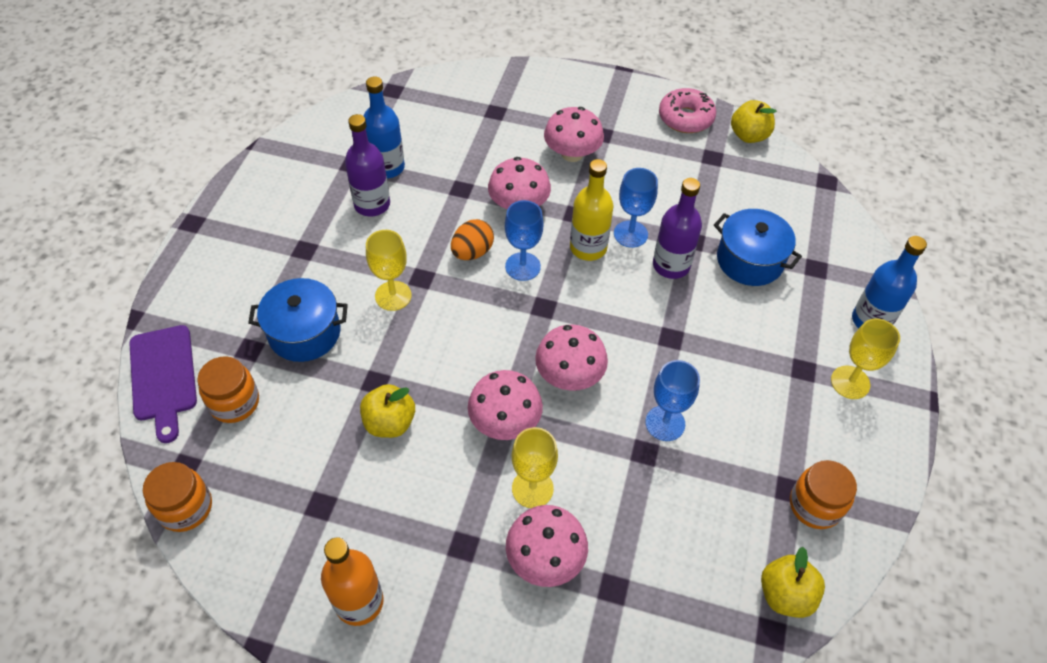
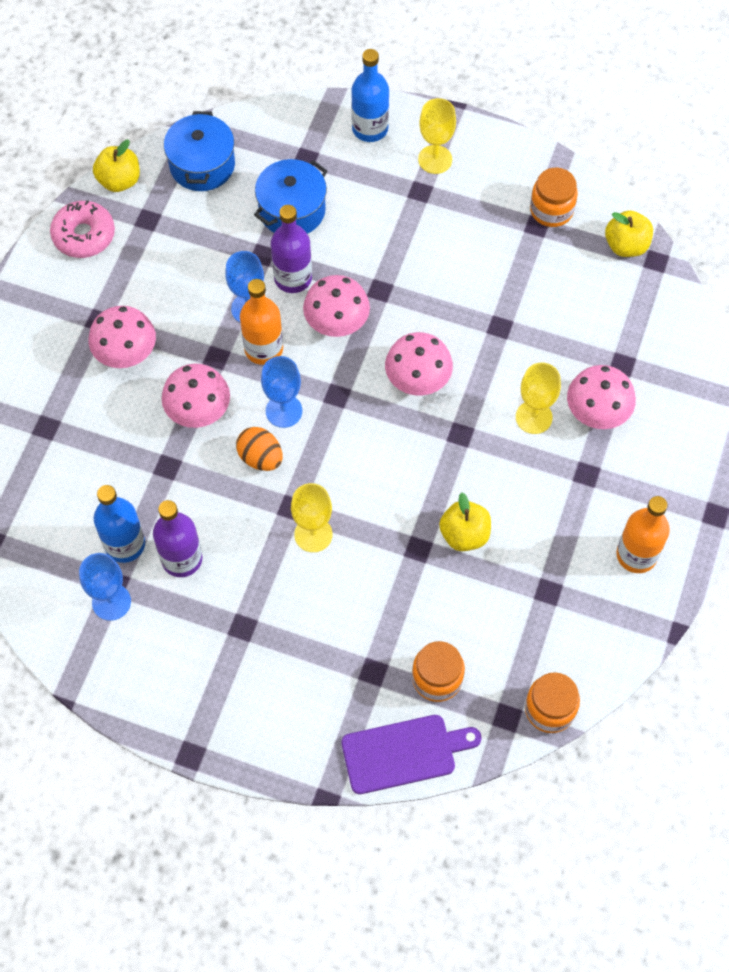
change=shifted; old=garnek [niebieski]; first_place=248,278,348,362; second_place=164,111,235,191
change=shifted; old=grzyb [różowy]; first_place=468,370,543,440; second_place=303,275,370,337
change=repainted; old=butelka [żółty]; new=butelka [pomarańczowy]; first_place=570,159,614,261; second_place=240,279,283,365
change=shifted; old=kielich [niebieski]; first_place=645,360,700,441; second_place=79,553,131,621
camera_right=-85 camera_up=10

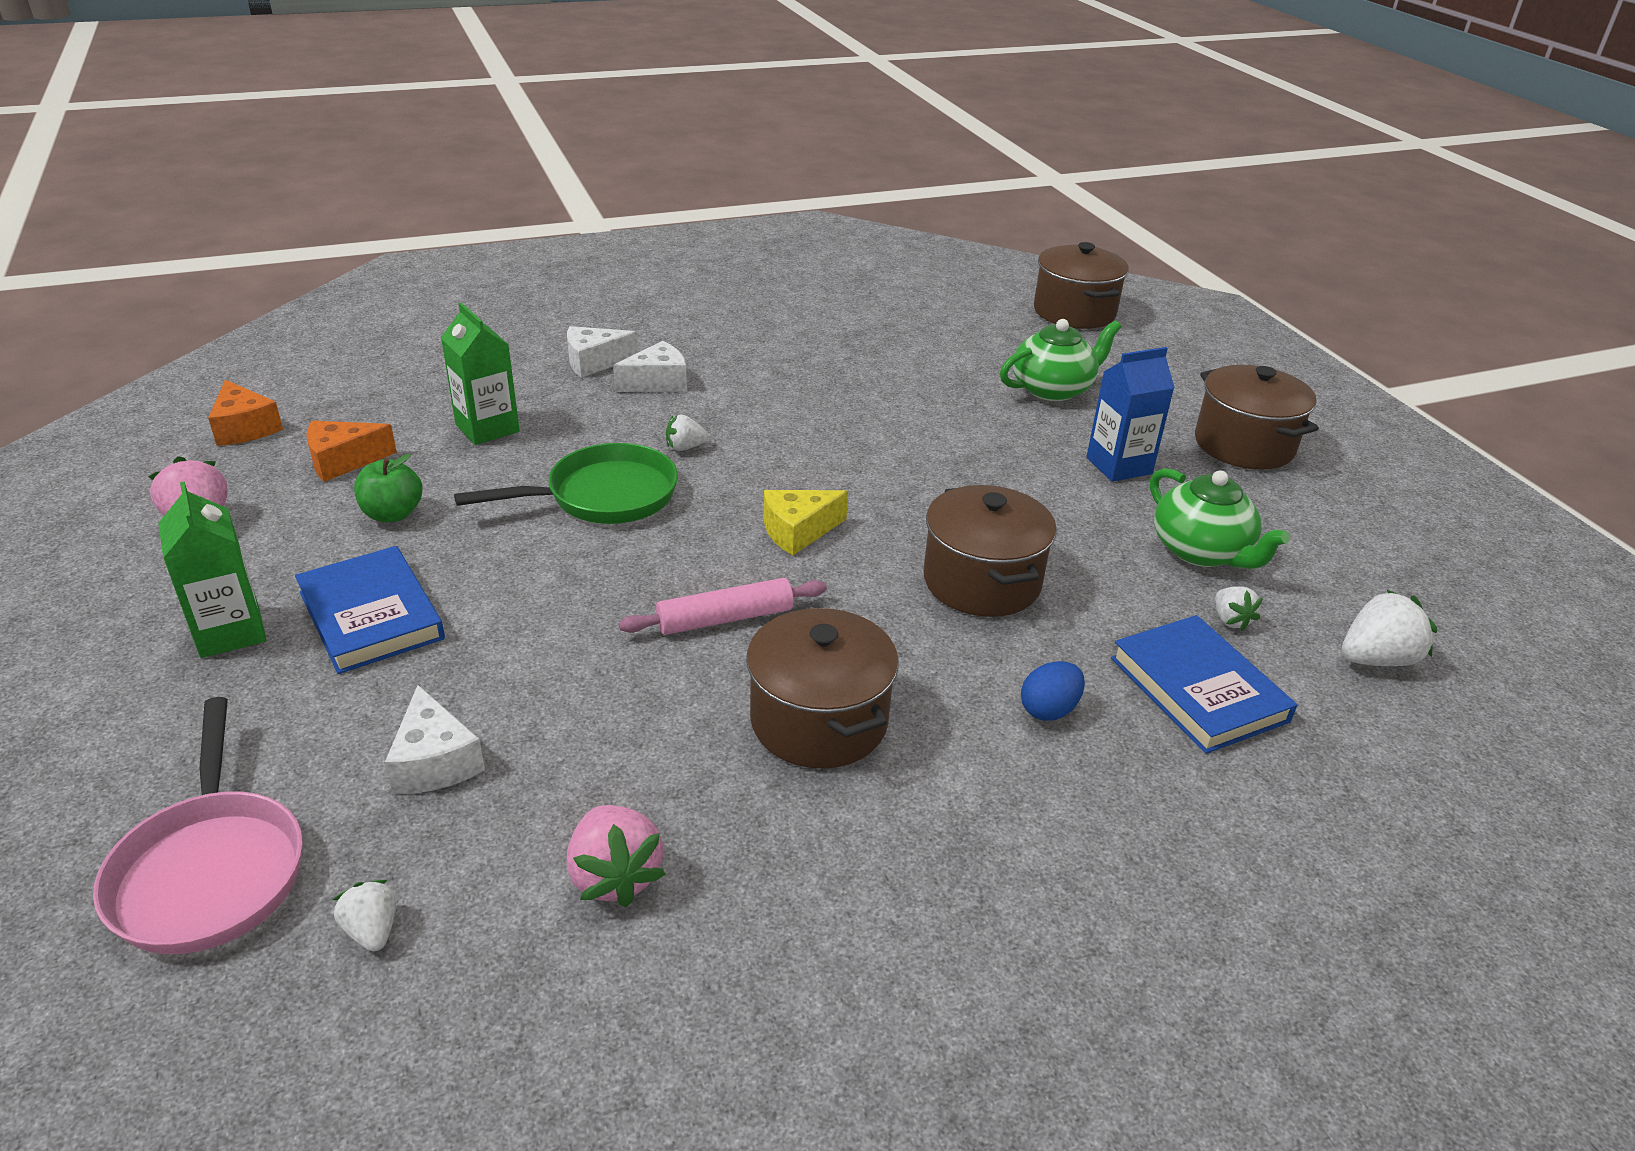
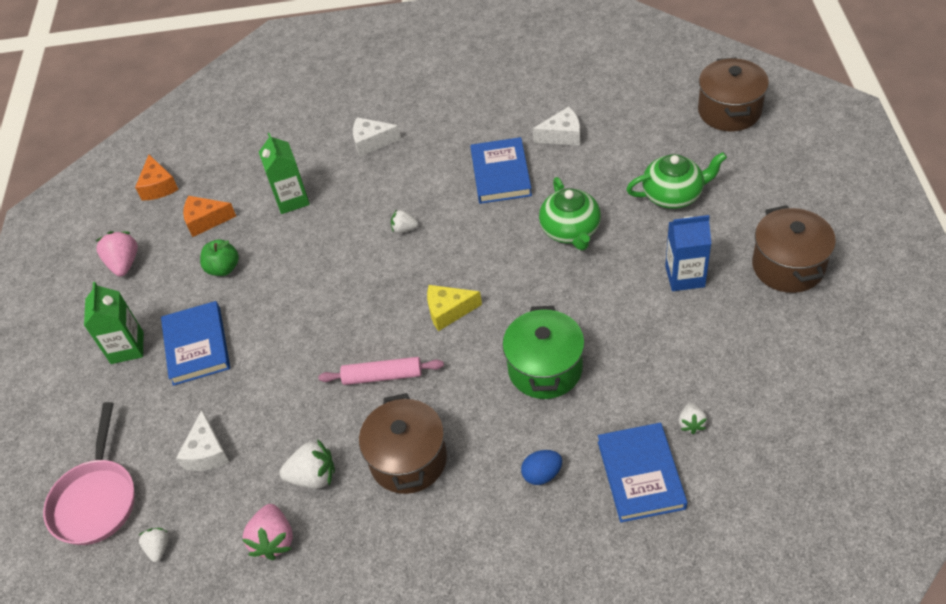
change=gone; old=patelnia [zielony]; first_place=454,443,678,524
change=shifted; old=ser [biały]; first_place=613,341,687,392; second_place=533,107,580,146
change=repainted; old=garnek [brązowy]; new=garnek [zielony]; first_place=923,485,1057,617; second_place=502,306,585,399
change=shifted; old=imbryk [zielony]; first_place=1150,468,1290,569; second_place=539,177,601,250
change=shifted; old=truskawka [biały]; first_place=1342,590,1437,666; second_place=280,439,335,489
change=new; new=książka [niebieski]; second_place=470,137,532,204
camera_right=25 camera_up=15

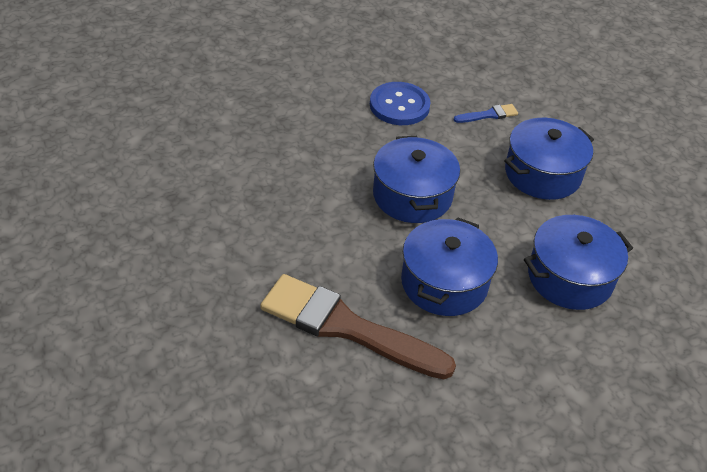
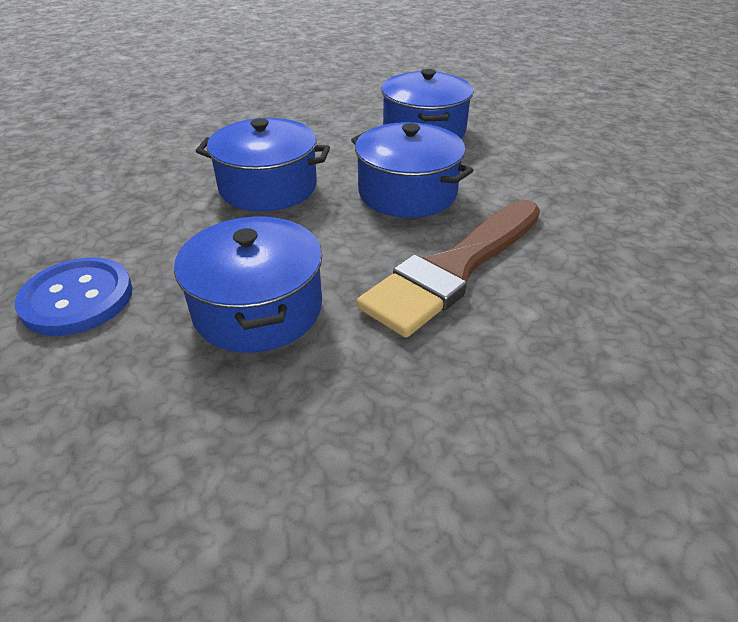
change=shifted; old=guzik [niebieski]; first_place=370,82,430,125; second_place=14,257,133,336
change=gone; old=pędzel [niebieski]; first_place=454,104,518,123
change=shifted; old=garnek [niebieski]; first_place=504,118,594,200; second_place=174,216,322,353
camera_right=-70 camera_up=-5

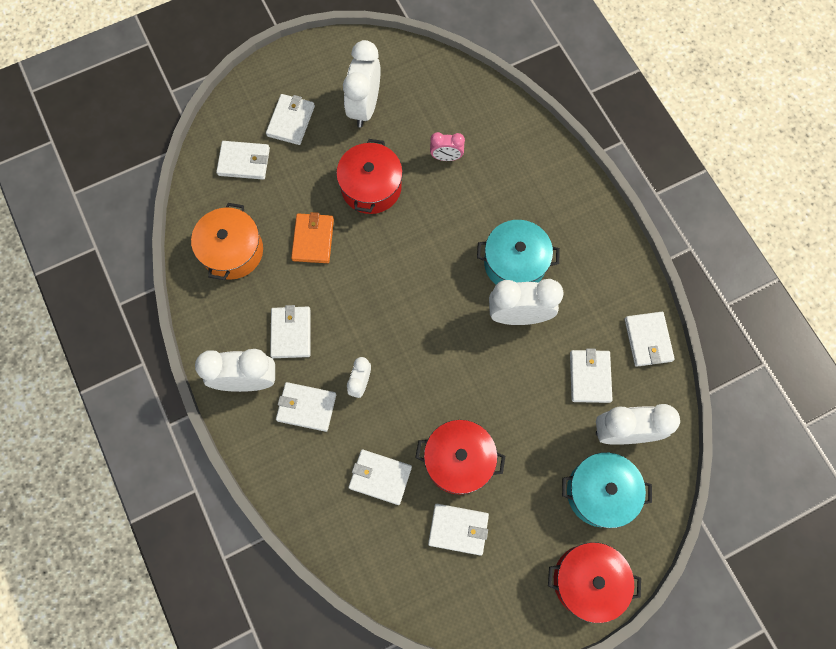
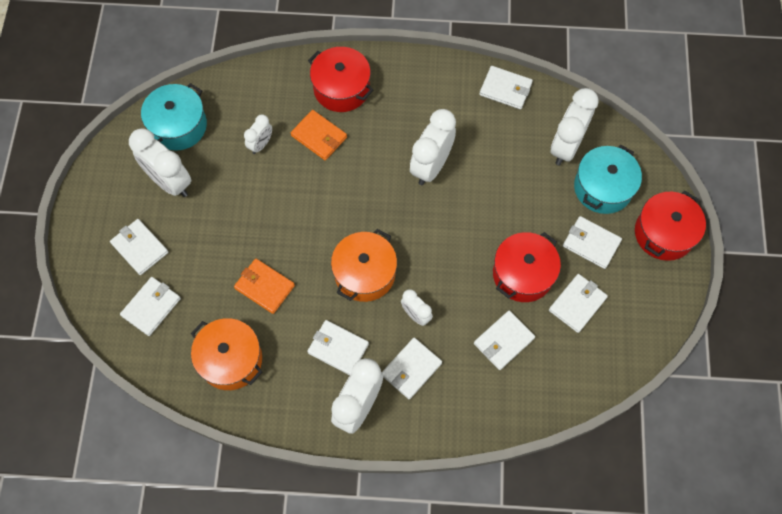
change=shifted; old=garnek [czerwony]; first_place=336,139,403,214; second_place=308,47,373,112
change=repainted; old=budzik [różowy]; new=budzik [biały]; first_place=430,132,465,161; second_place=244,115,272,154
change=shifted; old=garnek [turkusowy]; first_place=477,220,560,285; second_place=141,83,207,151
change=shifted; old=portfel [biały]; first_place=570,348,613,403; second_place=563,216,622,269
change=new; new=portfel [pomarańczowy]; second_place=291,110,347,160
change=new; new=garnek [pomarańczowy]; second_place=331,229,397,302
camera_right=-60 camera_up=-5

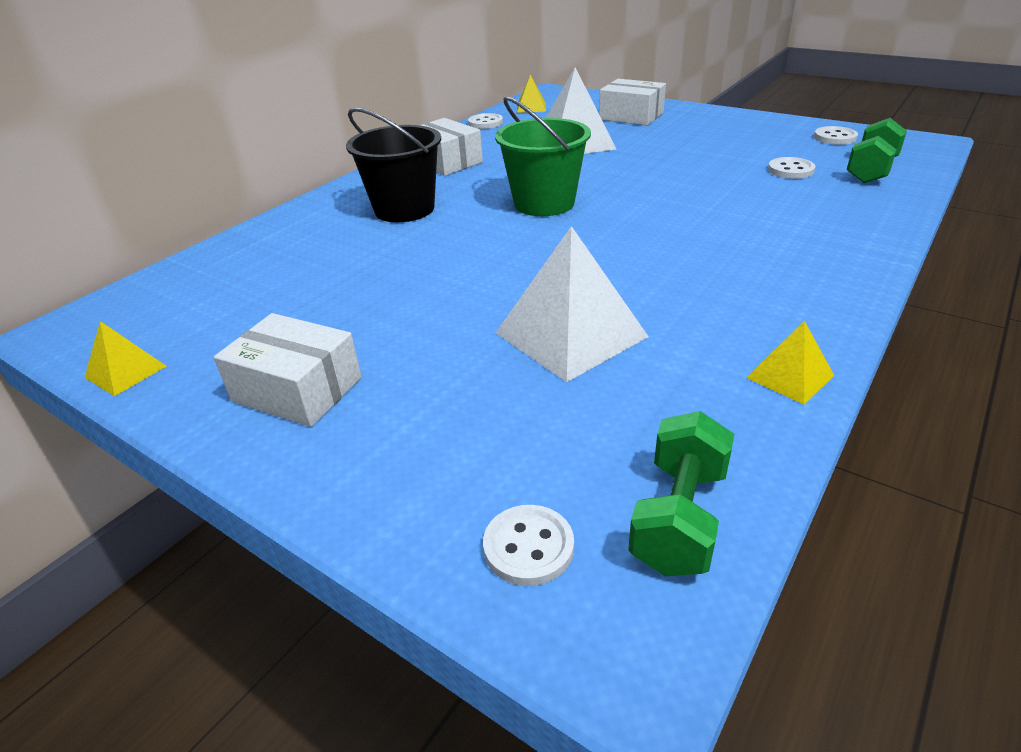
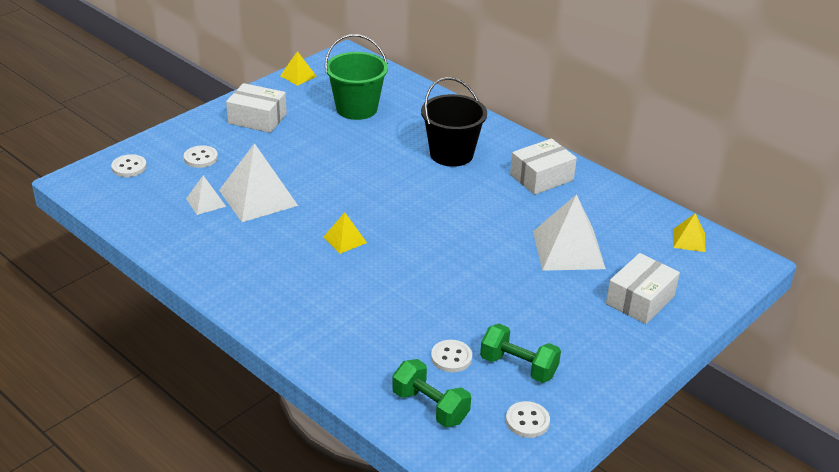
change=rotated; old=pudełko [biały]; first_place=214,313,362,427; second_place=226,83,287,133; degrees=75
change=shifted; old=guzik [biały]; first_place=468,113,503,129; second_place=184,145,218,168
change=shifted; old=wiadro [zielony]; first_place=495,96,591,216; second_place=325,34,388,120
change=shifted; old=hantel [zielony]; first_place=628,411,734,576; second_place=480,323,561,383
change=shifted; old=piramida [żółty]; first_place=746,321,834,404; second_place=324,212,367,254
change=new; new=piramida [biały]; second_place=186,176,226,215
camera_right=95 camera_up=0

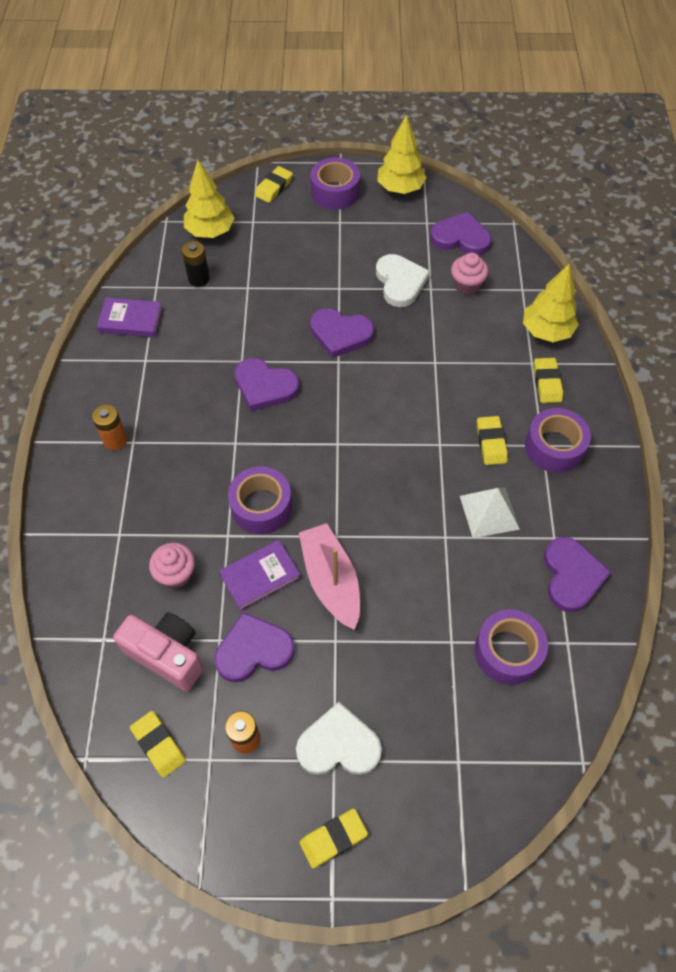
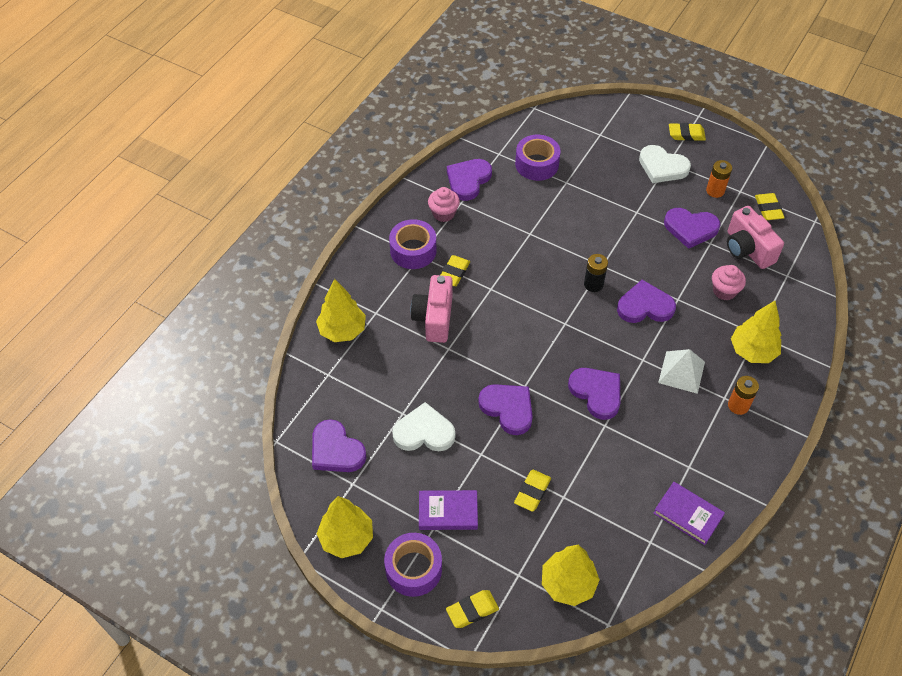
change=shifted; old=bateria [czarny]; first_place=182,241,210,287; second_place=584,254,608,292
change=shifted; old=książka [fioletowy]; first_place=219,540,301,611; second_place=419,490,478,530
change=swapped; old=taśma klejąca [fioletowy]; new=serce [fioletowy]; first_place=228,466,292,534; second_place=617,280,676,323
change=gone; old=łódka [różowy]; first_place=299,523,360,630
change=rotated; old=serce [biały]; first_place=376,254,430,307; second_place=392,402,455,451; degrees=75
change=shifted; old=muffinka [różowy]; first_place=451,253,488,295; second_place=428,187,460,222
change=shifted; old=piramida [biały]; first_place=460,488,520,538; second_place=658,349,705,394
change=shifted; old=gumka do mazania [żółty]; first_place=534,358,563,403; second_place=514,470,551,512
change=new; new=aparat fotograficzny [różowy]; second_place=411,275,453,343
change=new; new=drzewko [żółty]; second_place=731,301,781,363
camera_right=-150 camera_up=-5

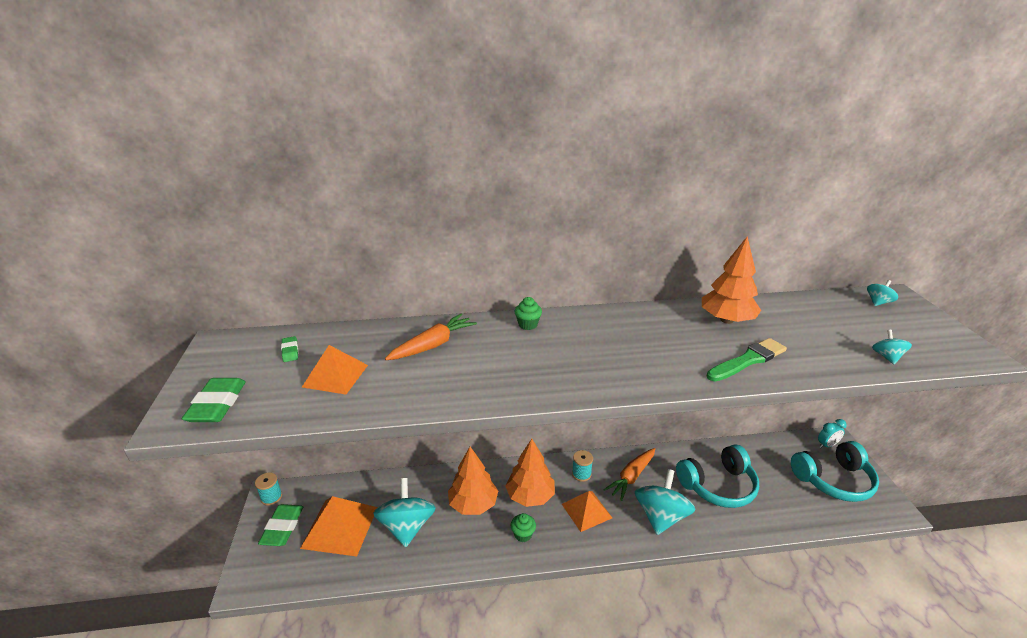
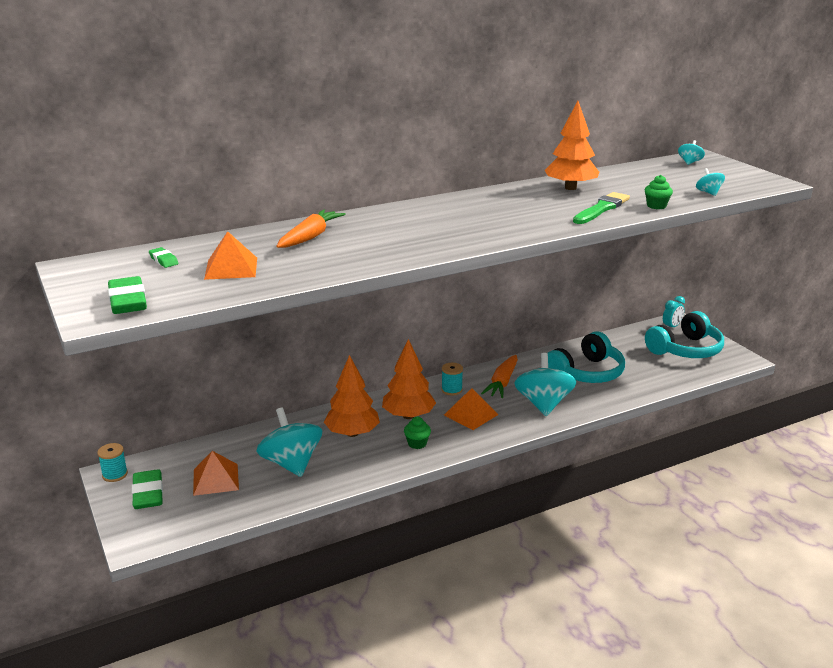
change=scaled; old=piramida [pomarańczowy]; first_place=300,496,378,557; second_place=193,451,239,496; factor=0.66
change=shifted; old=muffinka [zielony]; first_place=515,297,542,330; second_place=645,175,673,209
camera_right=-20 camera_up=-5

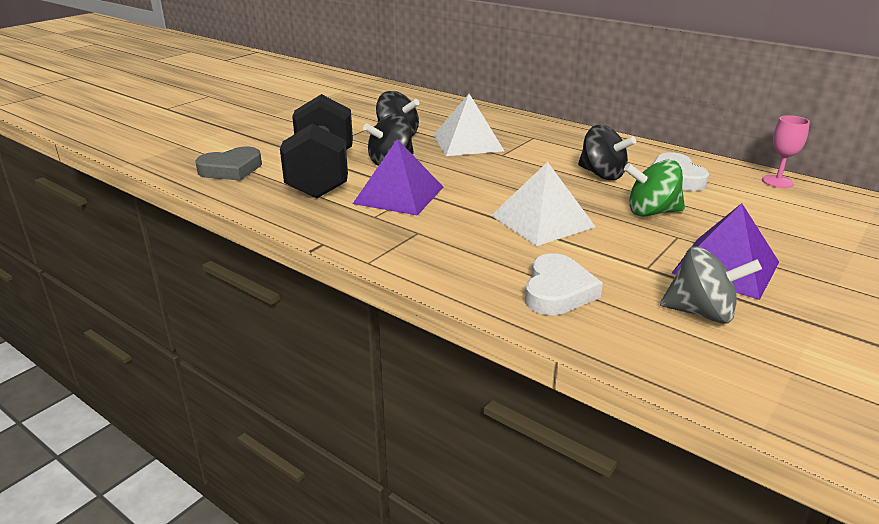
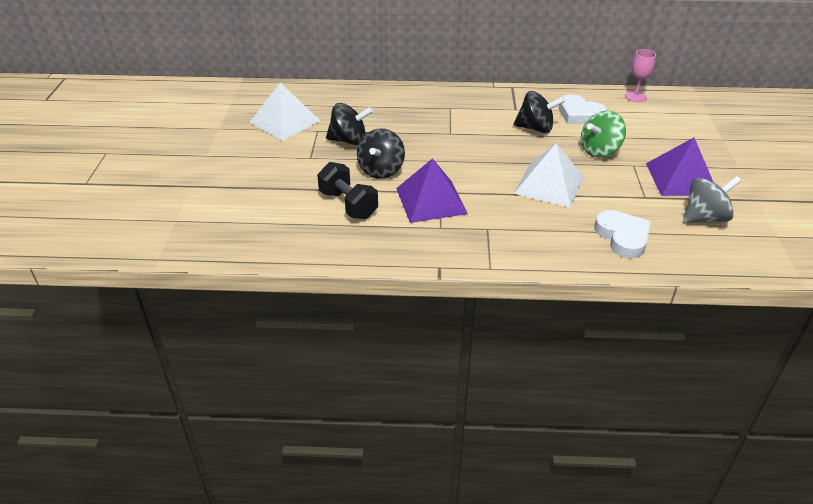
change=gone; old=serce [szary]; first_place=195,146,262,180
change=scaled; old=hantel [czarny]; first_place=280,94,353,198; second_place=317,162,378,219; factor=0.6
change=shifted; old=piramida [biały]; first_place=434,94,504,156; second_place=250,83,320,141
camera_right=-35 camera_up=10

